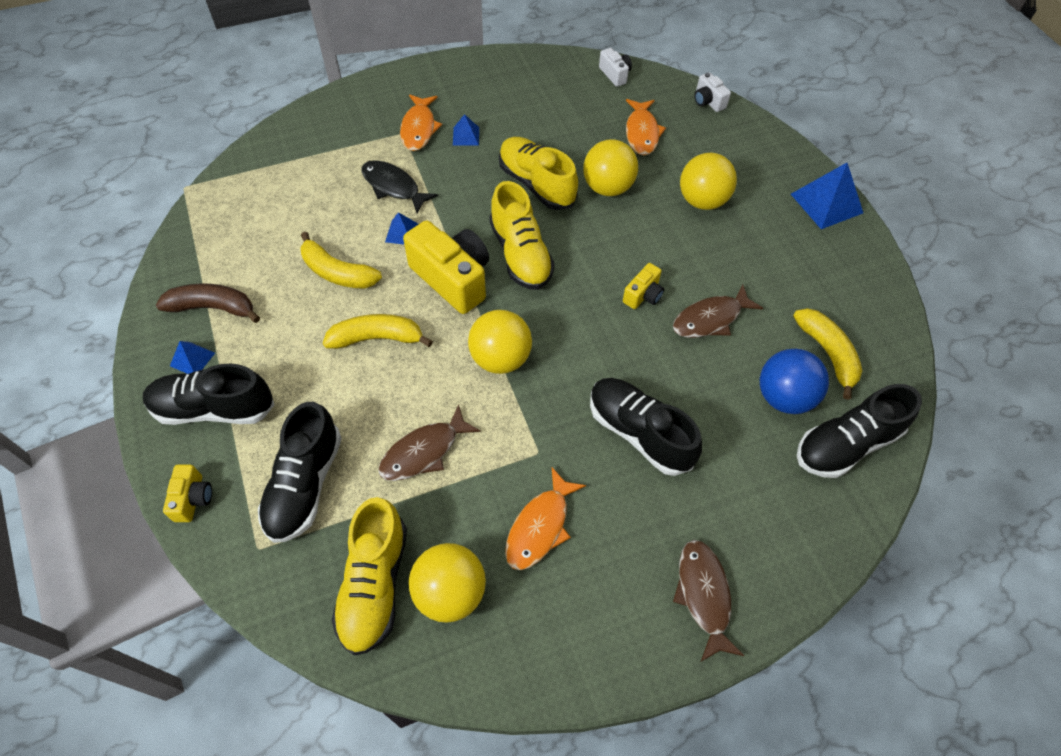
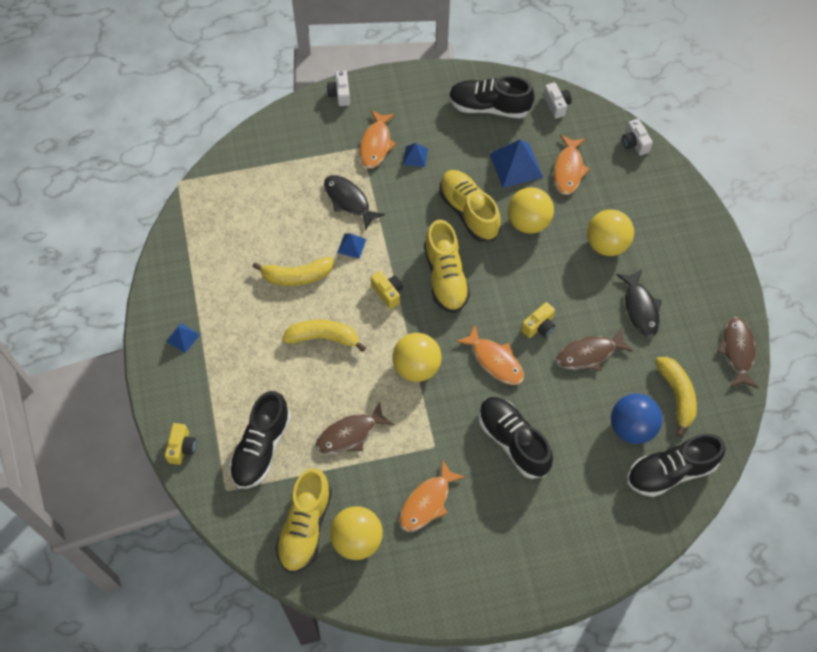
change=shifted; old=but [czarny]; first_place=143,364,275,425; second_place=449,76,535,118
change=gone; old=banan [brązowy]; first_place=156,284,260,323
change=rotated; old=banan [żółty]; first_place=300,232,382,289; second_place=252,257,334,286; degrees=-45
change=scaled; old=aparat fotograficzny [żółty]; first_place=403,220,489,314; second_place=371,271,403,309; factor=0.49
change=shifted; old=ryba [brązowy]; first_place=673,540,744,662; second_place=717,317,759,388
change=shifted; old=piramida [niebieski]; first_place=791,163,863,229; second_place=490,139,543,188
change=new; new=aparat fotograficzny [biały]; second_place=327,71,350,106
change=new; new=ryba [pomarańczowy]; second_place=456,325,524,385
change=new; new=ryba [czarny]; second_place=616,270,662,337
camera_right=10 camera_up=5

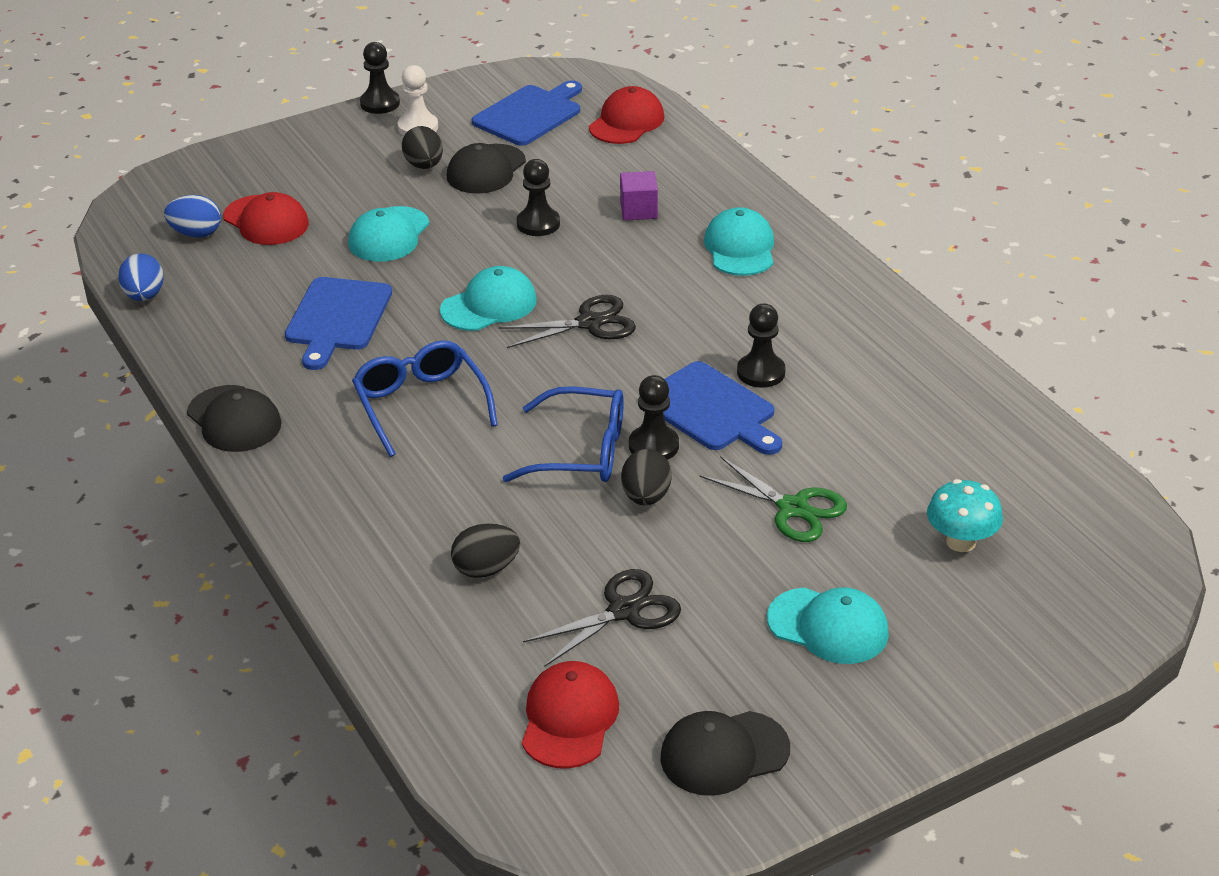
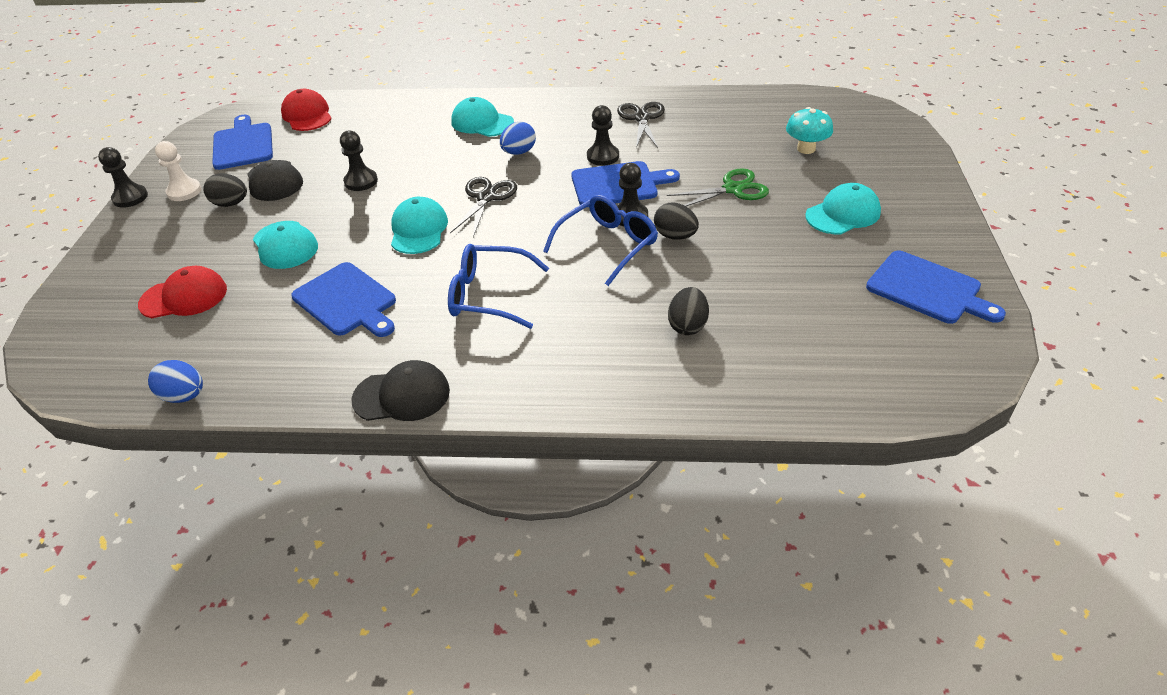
change=shifted; old=jajko [niebieski]; first_place=164,195,221,238; second_place=500,121,536,155
change=gone; old=czapka [czerwony]; first_place=522,661,619,769
change=shifted; old=nożyczki [czarny]; first_place=523,569,681,667; second_place=617,102,665,148
change=gone; old=sześcian [fioletowy]; first_place=620,171,658,220
change=swapped; old=czapka [czarny]; new=deska do krojenia [niebieski]; first_place=660,711,790,796; second_place=866,251,1006,324
camera_right=-55 camera_up=5

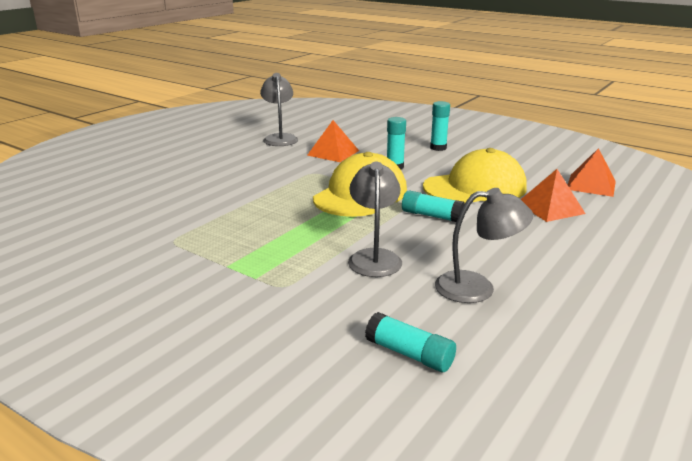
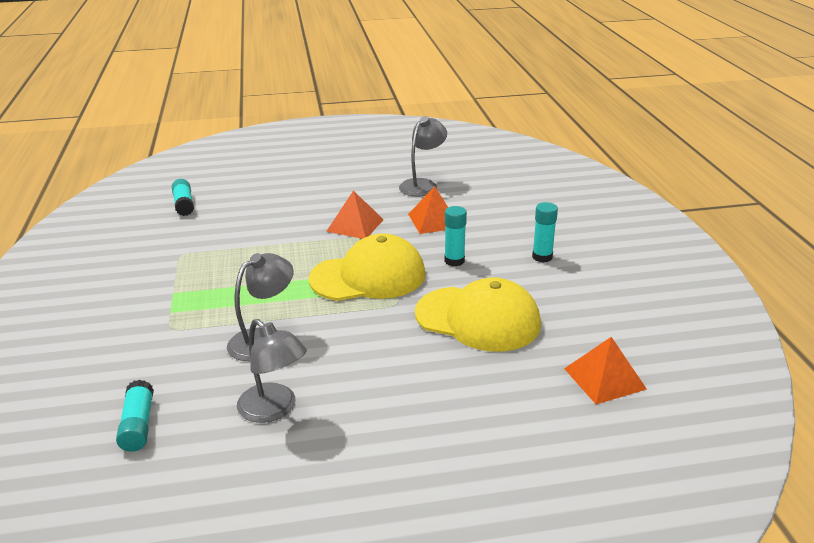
change=shifted; old=klej w sztyfcie [turkusowy]; first_place=402,190,465,222; second_place=172,179,194,216
change=shifted; old=piramida [pomarańczowy]; first_place=521,169,586,222; second_place=326,191,384,239
camera_right=45 camera_up=5

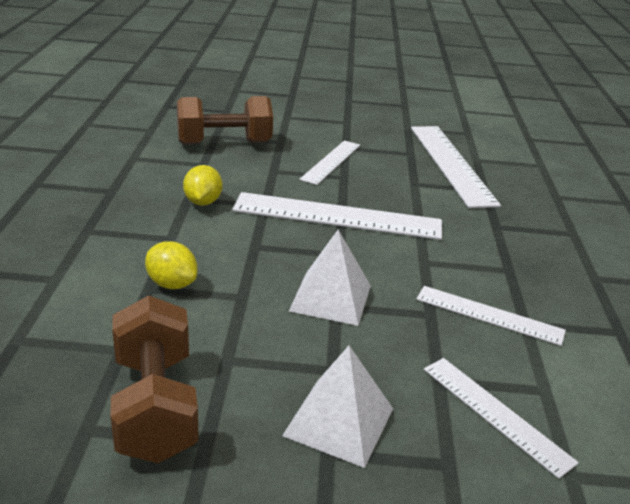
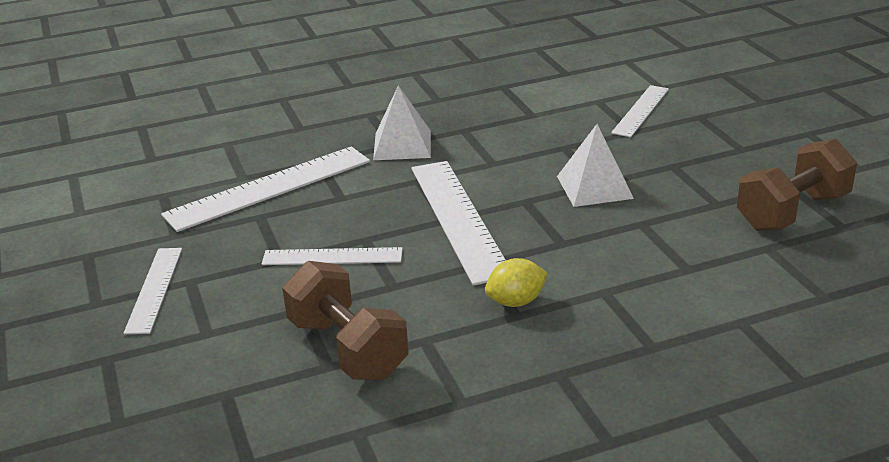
change=gone; old=cytryna [żółty]; first_place=145,241,197,289
change=shifted; old=piramida [biały]; first_place=282,346,393,468; second_place=373,85,431,160
change=shifted; old=linijka [biały]; first_place=416,286,566,346; second_place=124,248,182,334
camera_right=-110 camera_up=0

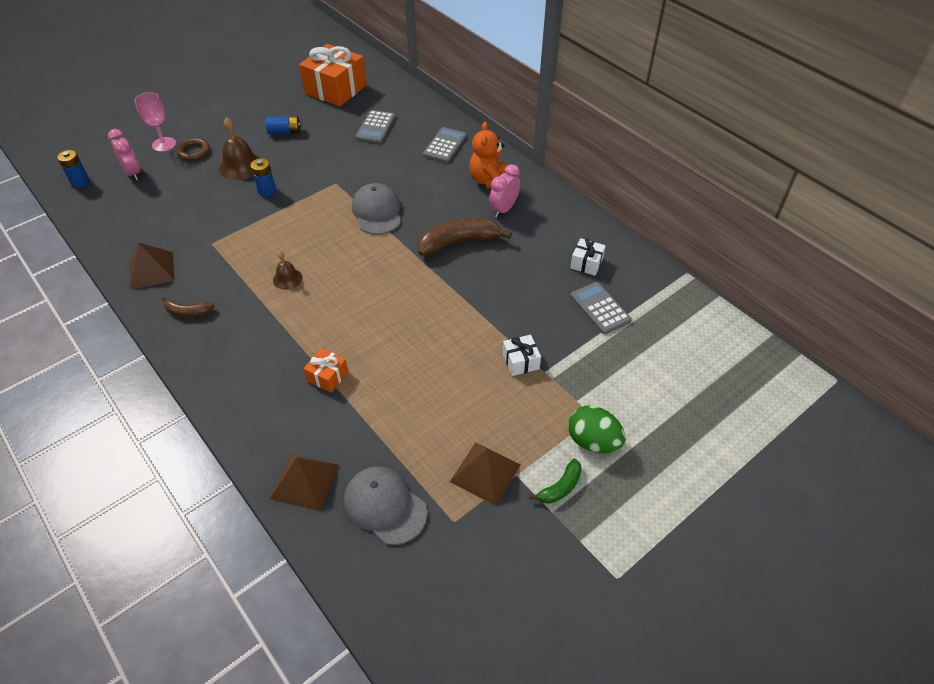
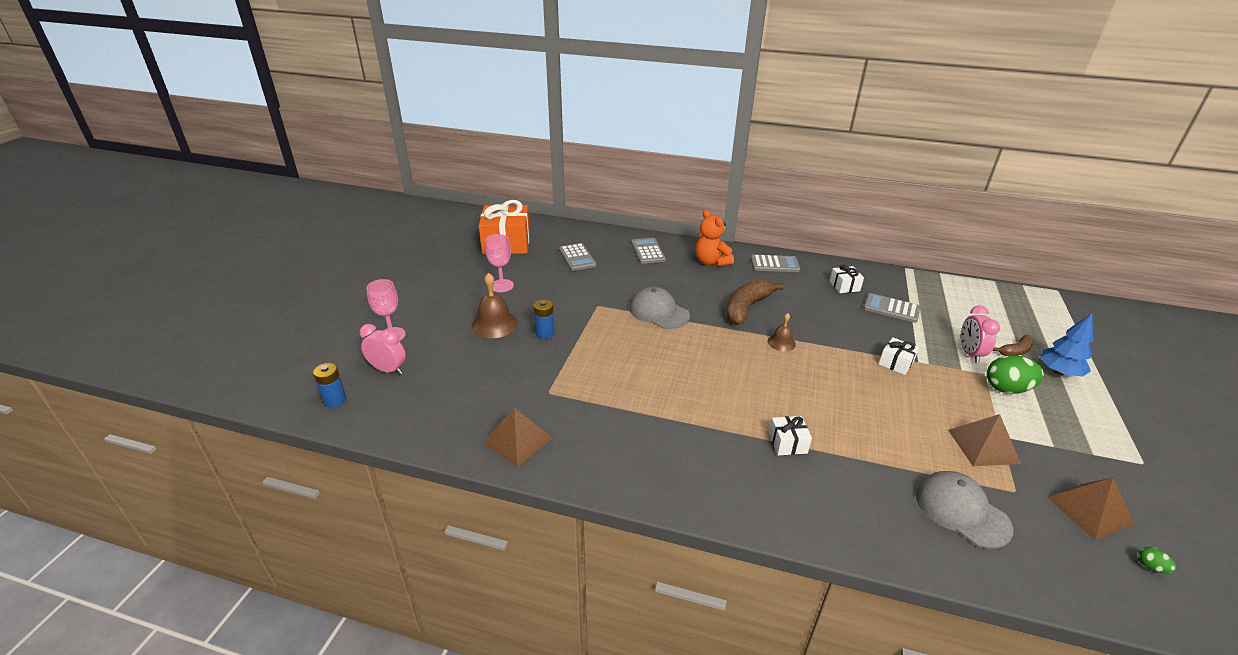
change=shifted; old=banan [brązowy]; first_place=161,297,215,317; second_place=993,335,1034,356
change=gone; old=pierścień [brązowy]; first_place=176,138,210,161
change=swapped; old=bateria [niebieski]; new=kielich [różowy]; first_place=266,116,301,134; second_place=485,234,514,292
change=shifted; old=piramida [brązowy]; first_place=270,454,339,511; second_place=1047,478,1135,540
change=shifted; old=dzwonek [brązowy]; first_place=273,251,302,290; second_place=768,313,796,351
change=repainted; old=prezent [pomarańczowy]; new=prezent [biały]; first_place=303,348,348,393; second_place=769,416,812,455
change=rotated; old=czapka [szary]; first_place=344,466,427,545; second_place=916,471,1014,548; degrees=45
change=shifted; old=budzik [różowy]; first_place=489,164,520,217; second_place=961,305,1000,363
change=gone; old=banan [zielony]; first_place=529,459,582,504
change=new; new=kalkulator [szary]; second_place=751,255,800,272
change=new; new=drzewko [niebieski]; second_place=1040,313,1093,376
change=new; new=jajko [zielony]; second_place=1138,547,1176,573
camera_right=-35 camera_up=-15

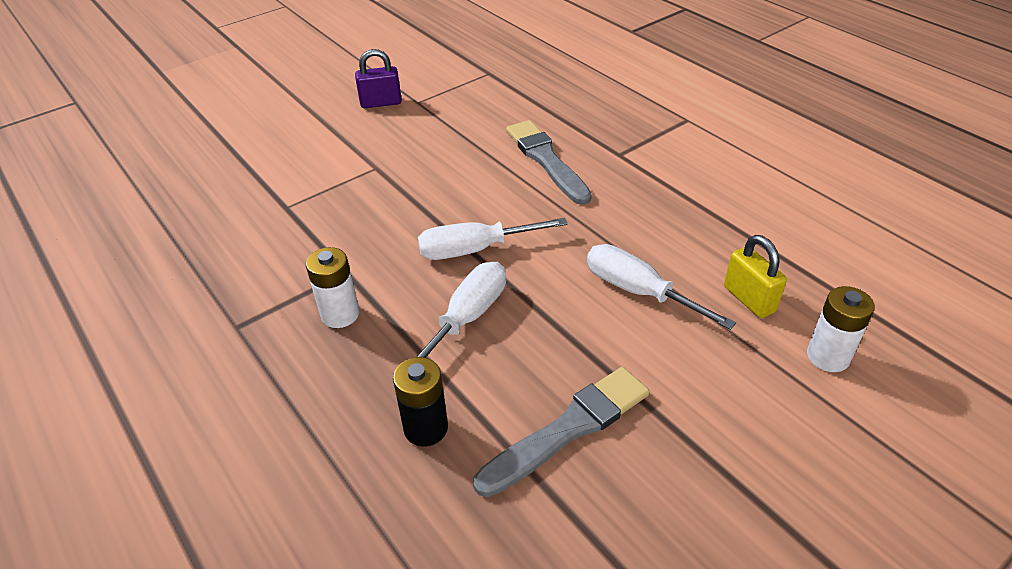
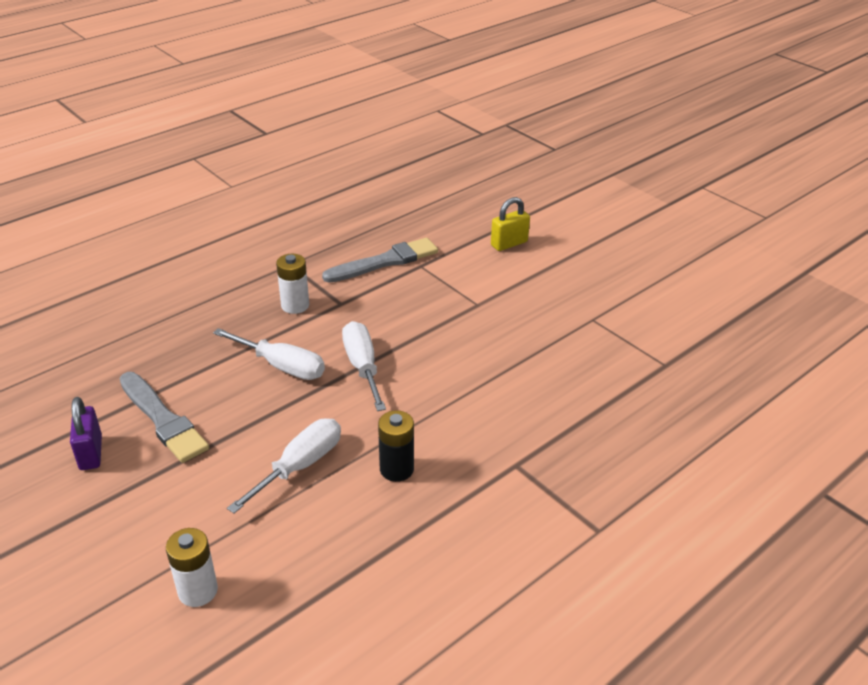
change=shifted; old=kłódka [fioletowy]; first_place=355,49,402,108; second_place=70,397,102,470
change=shifted; old=bateria [czarny]; first_place=393,357,448,446; second_place=378,410,414,482
change=shifted; old=pędzel [szary]; first_place=506,120,592,205; second_place=322,238,438,283
change=shifted; old=kłódka [żółty]; first_place=724,235,787,318; second_place=491,197,530,251
camera_right=85 camera_up=-5

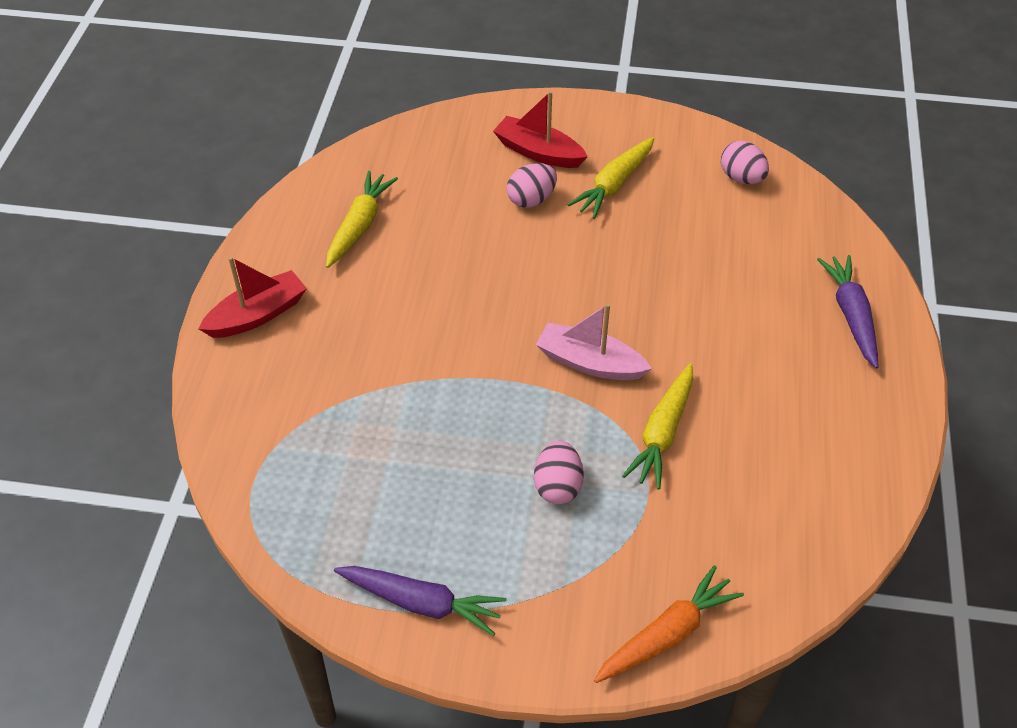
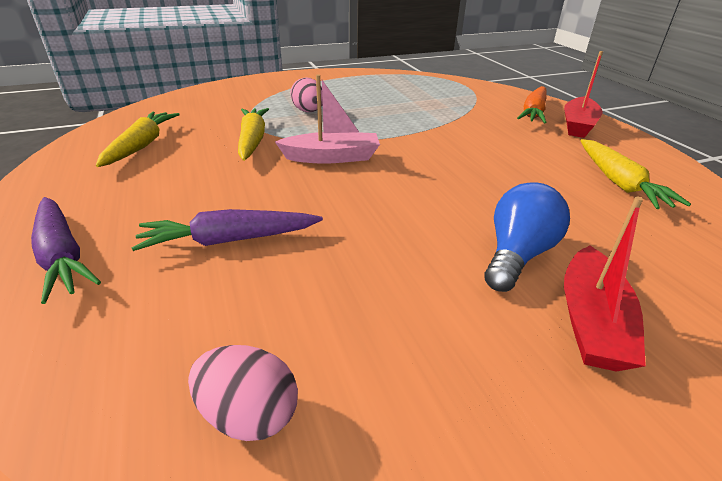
change=shifted; old=marchewka [fioletowy]; first_place=334,566,506,636; second_place=132,209,323,251
change=rotated; old=łódka [czerwony]; first_place=493,91,588,168; second_place=564,197,646,372; degrees=105
change=swapped; old=jajko [różowy]; new=żarówka [niebieski]; first_place=507,163,557,208; second_place=484,182,570,292
change=shifted; old=marchewka [żółty]; first_place=567,137,654,219; second_place=96,112,180,167
change=shifted; old=marchewka [pomarańczowy]; first_place=594,565,744,683; second_place=517,86,547,124
camera_right=150 camera_up=-15

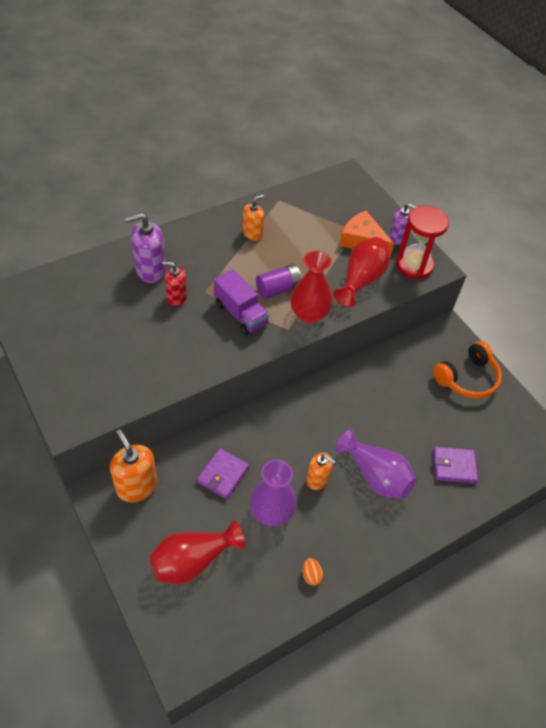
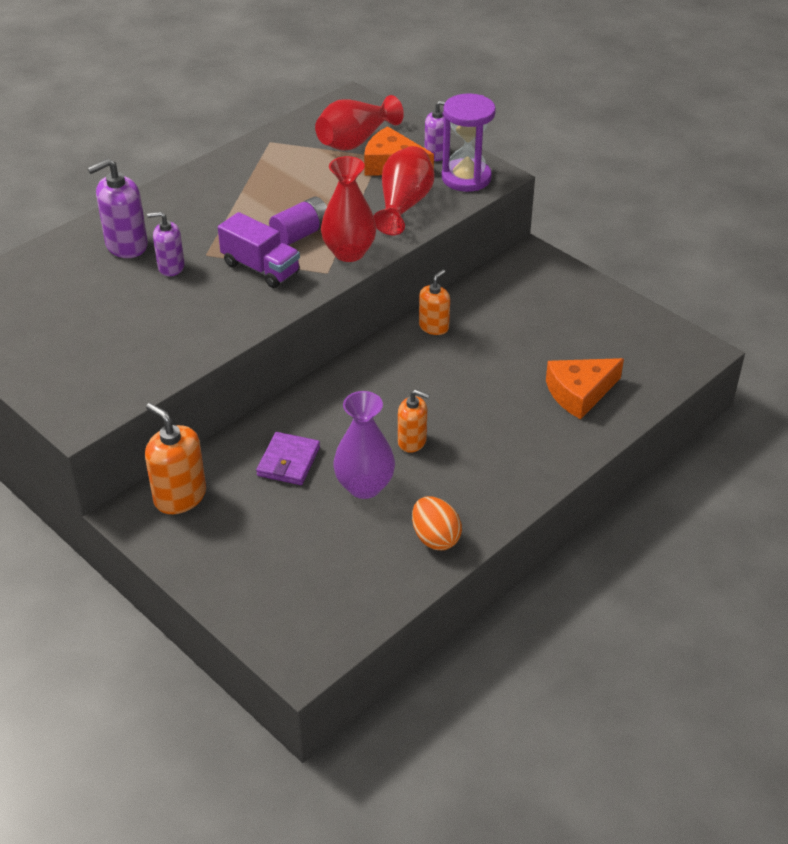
change=shifted; old=wazon [czerwony]; first_place=149,520,245,584; second_place=315,95,404,151
change=repainted; old=dozownik mydła [czerwony]; new=dozownik mydła [fioletowy]; first_place=162,261,187,306; second_place=147,212,185,276
change=shifted; old=dozownik mydła [pomarańczowy]; first_place=243,194,264,240; second_place=419,270,450,335
change=scaled; old=jajko [pomarańczowy]; first_place=302,558,323,586; second_place=412,496,462,550; factor=1.73
change=gone; old=wazon [fioletowy]; first_place=335,429,417,499
change=repainted; old=klepsydra [czerwony]; new=klepsydra [fioletowy]; first_place=396,206,449,279; second_place=442,94,496,192
change=gone; old=słuchawki [pomarańczowy]; first_place=433,341,502,399
change=swapped; old=portfel [fioletowy]; new=ser [pomarańczowy]; first_place=433,447,478,483; second_place=546,358,624,419
camera_right=-10 camera_up=-10

